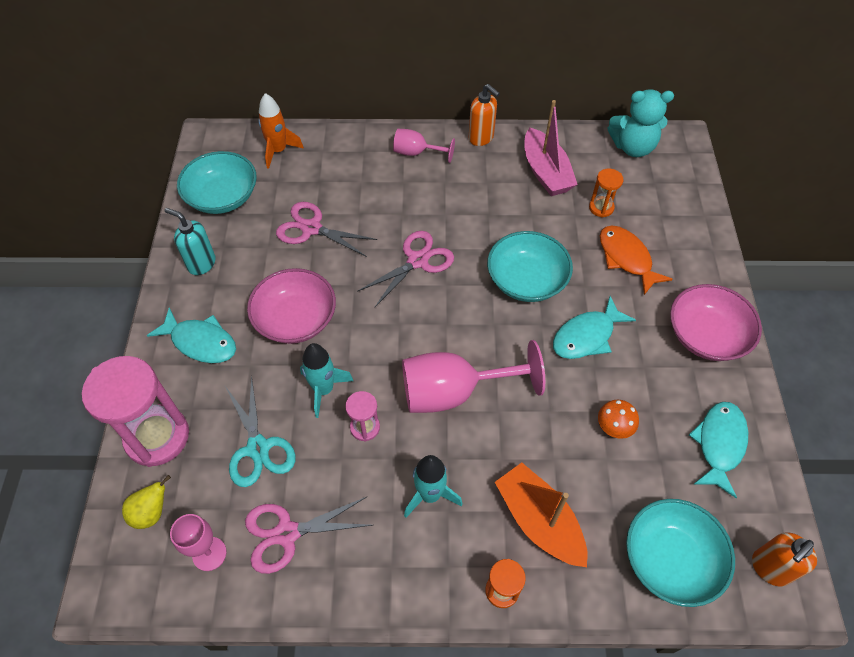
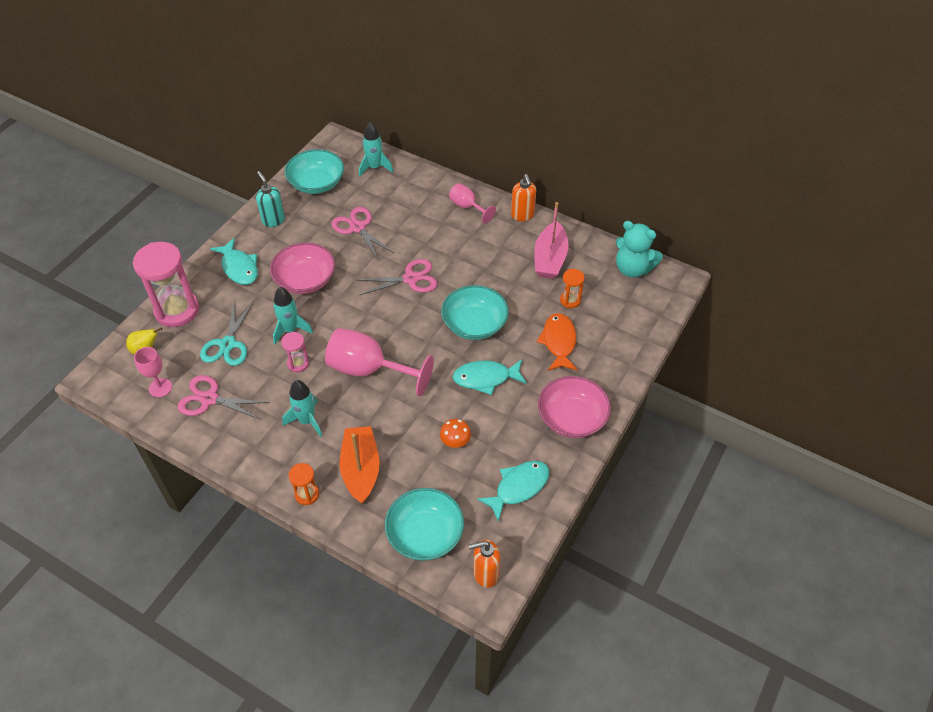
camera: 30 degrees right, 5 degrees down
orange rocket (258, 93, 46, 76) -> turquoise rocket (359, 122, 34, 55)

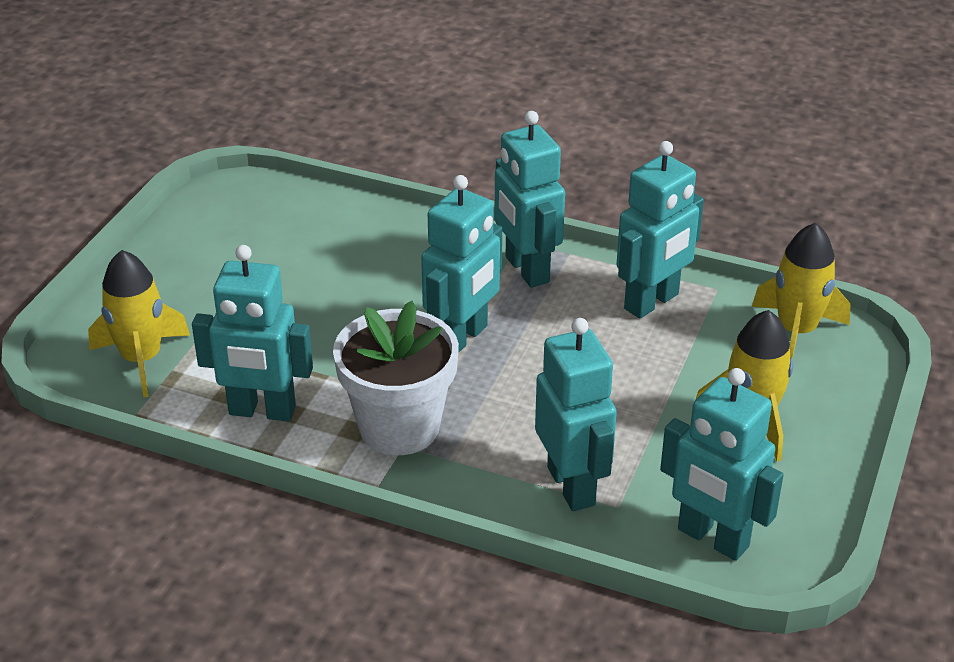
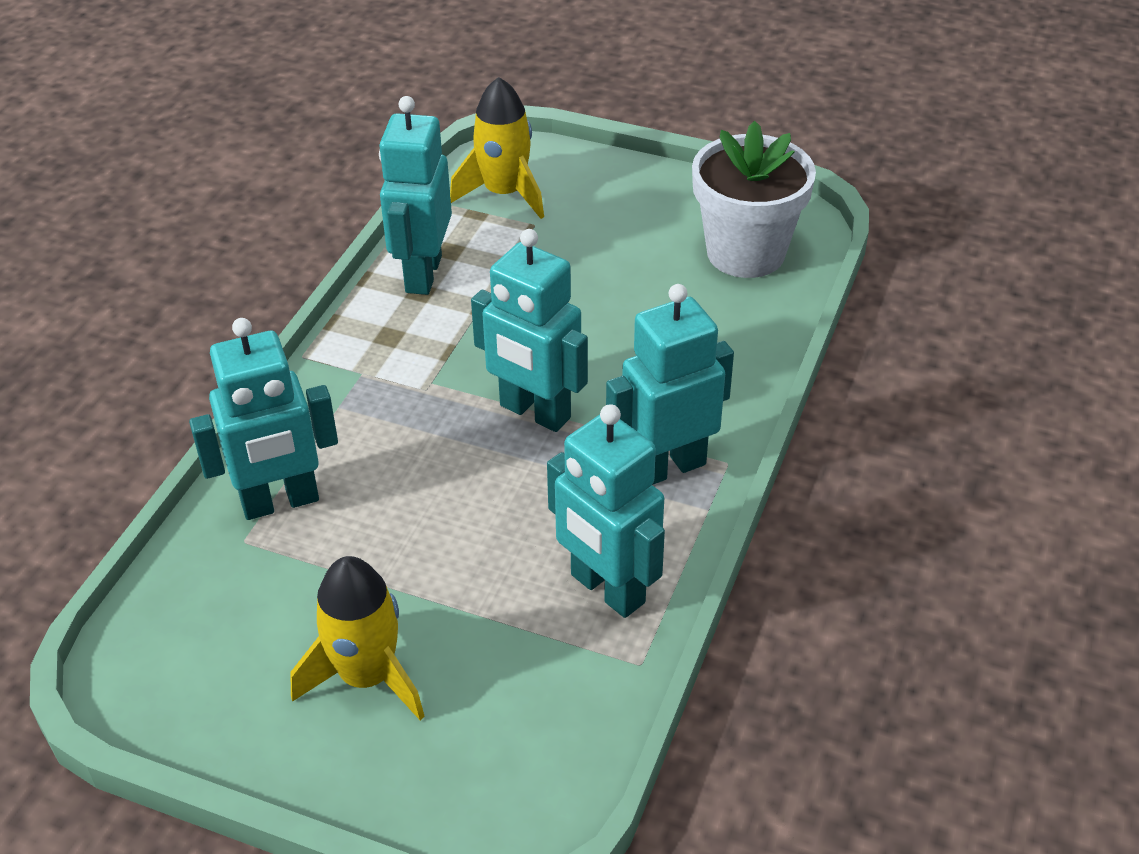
camera: 90 degrees right, 5 degrees up
yellow rocket (752, 223, 98, 136) -> none
white flower pot (333, 301, 126, 154) -> white flower pot (692, 121, 124, 157), moved
turquoise robot (660, 368, 124, 193) -> none

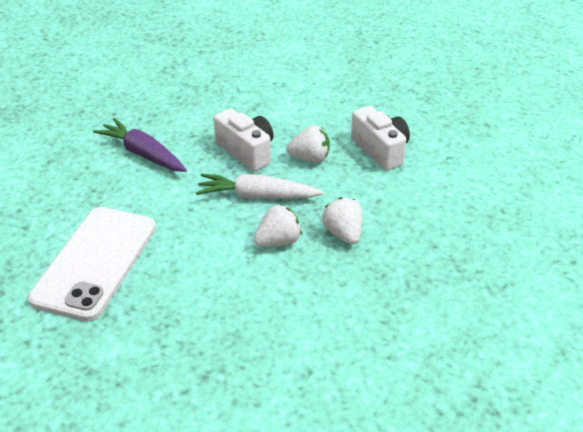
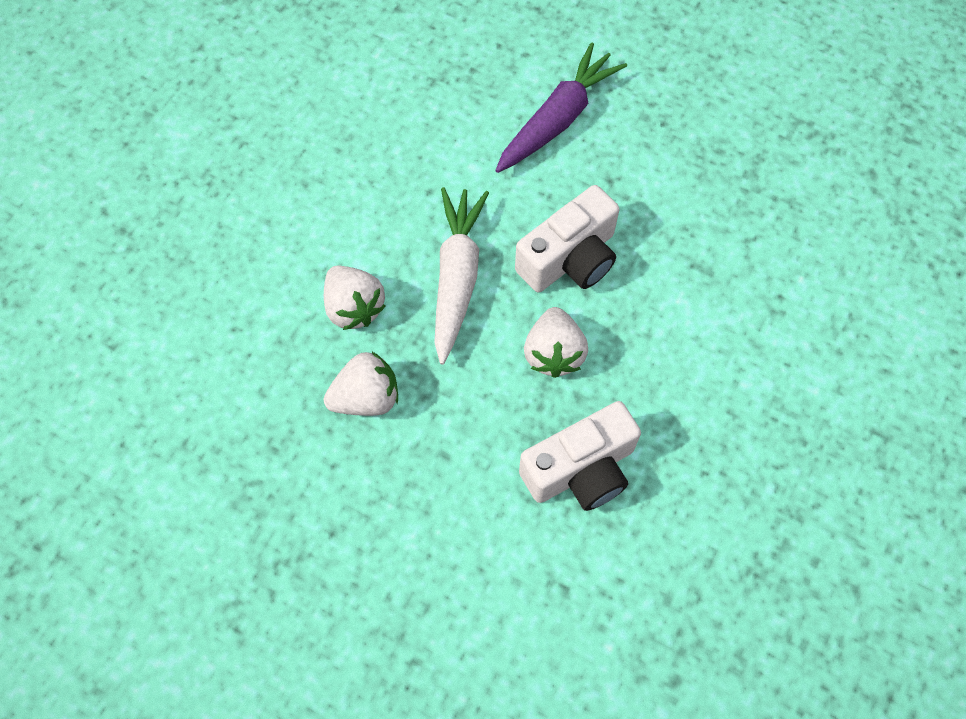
camera: 90 degrees right, 25 degrees up
white phone (28, 207, 128, 114) -> none

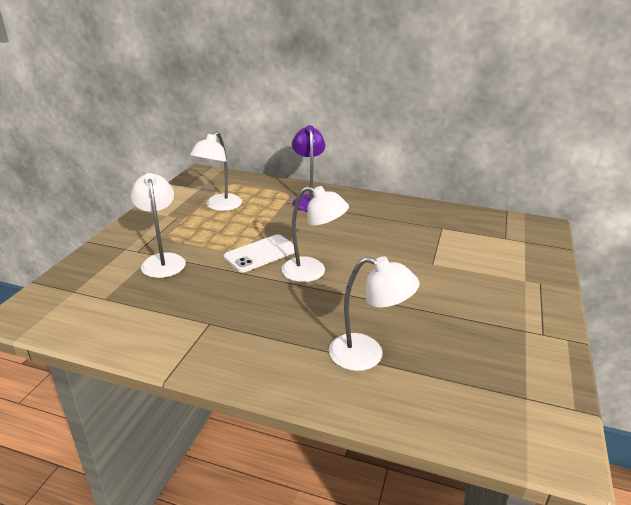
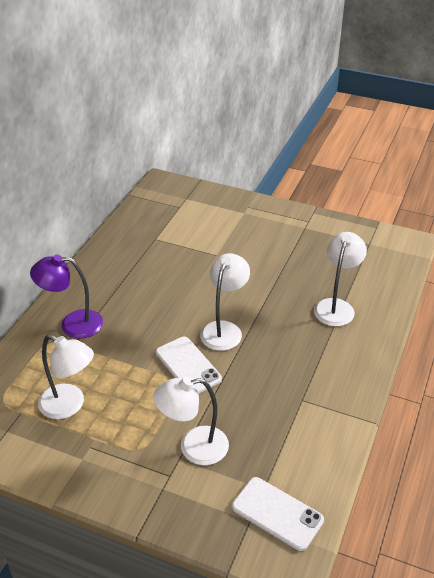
camera: 85 degrees left, 10 degrees up
none -> white phone (232, 477, 92, 74)

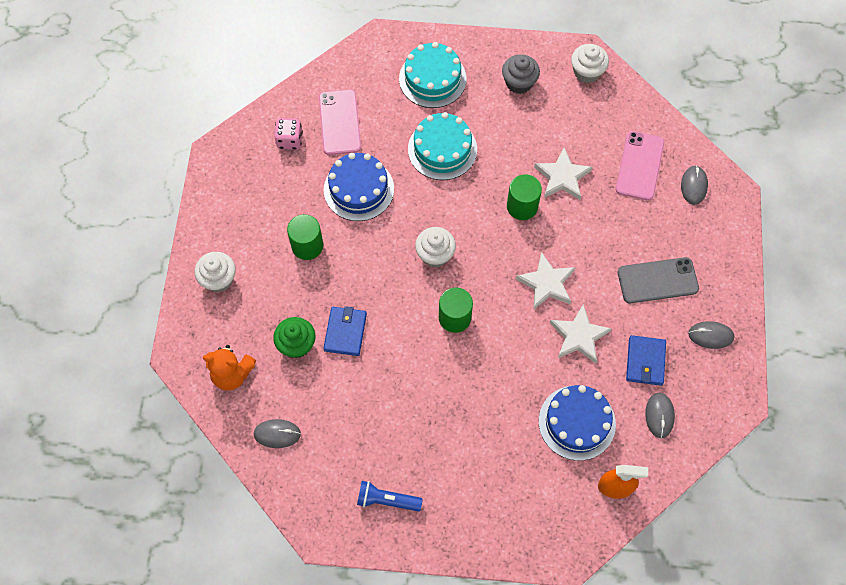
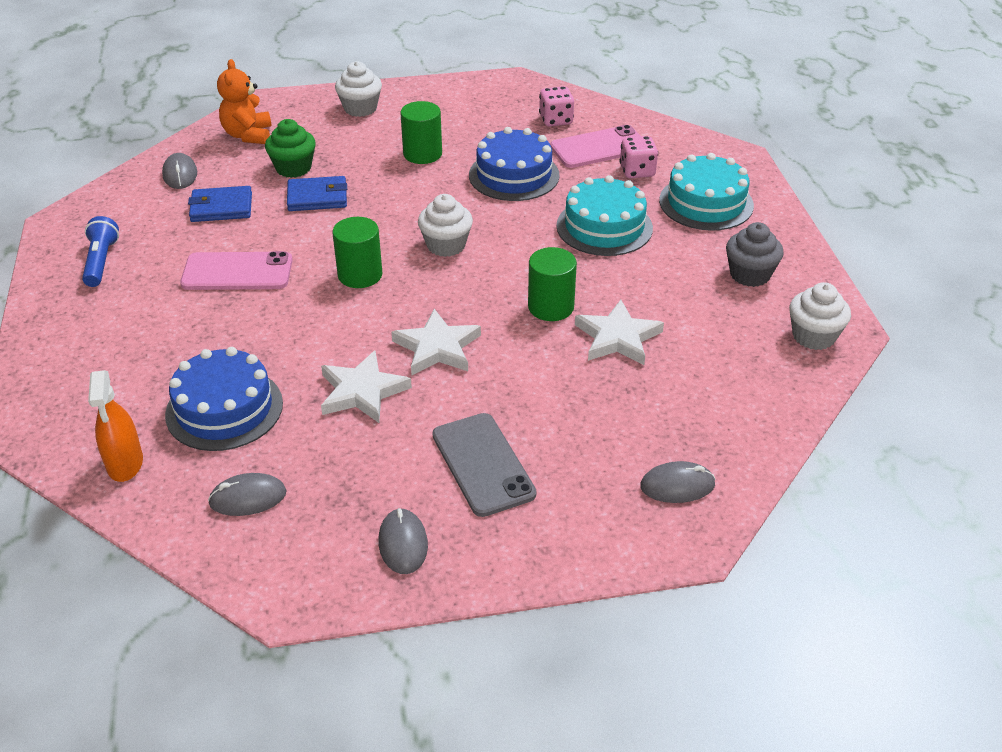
camera: 75 degrees right, 25 degrees down
pink phone (616, 131, 48, 70) -> pink phone (180, 251, 113, 39), moved
blue wallet (626, 335, 40, 51) -> blue wallet (188, 186, 64, 36), moved
none -> pink dice (620, 136, 38, 42)

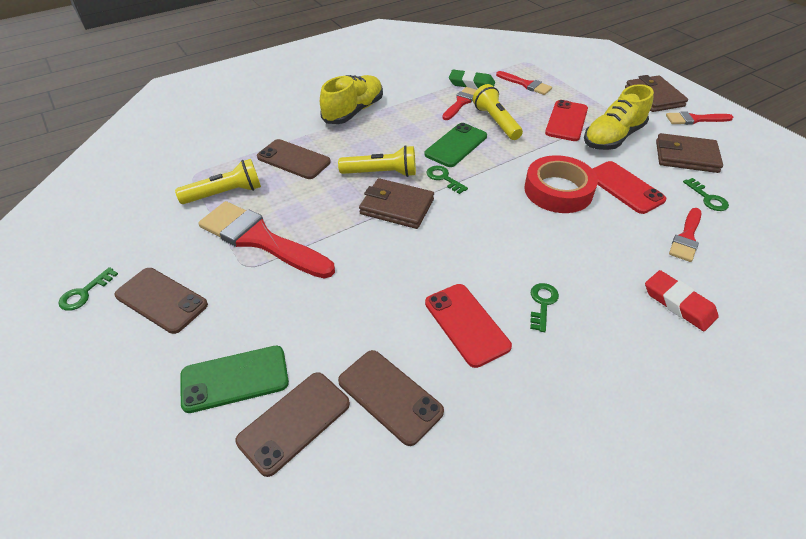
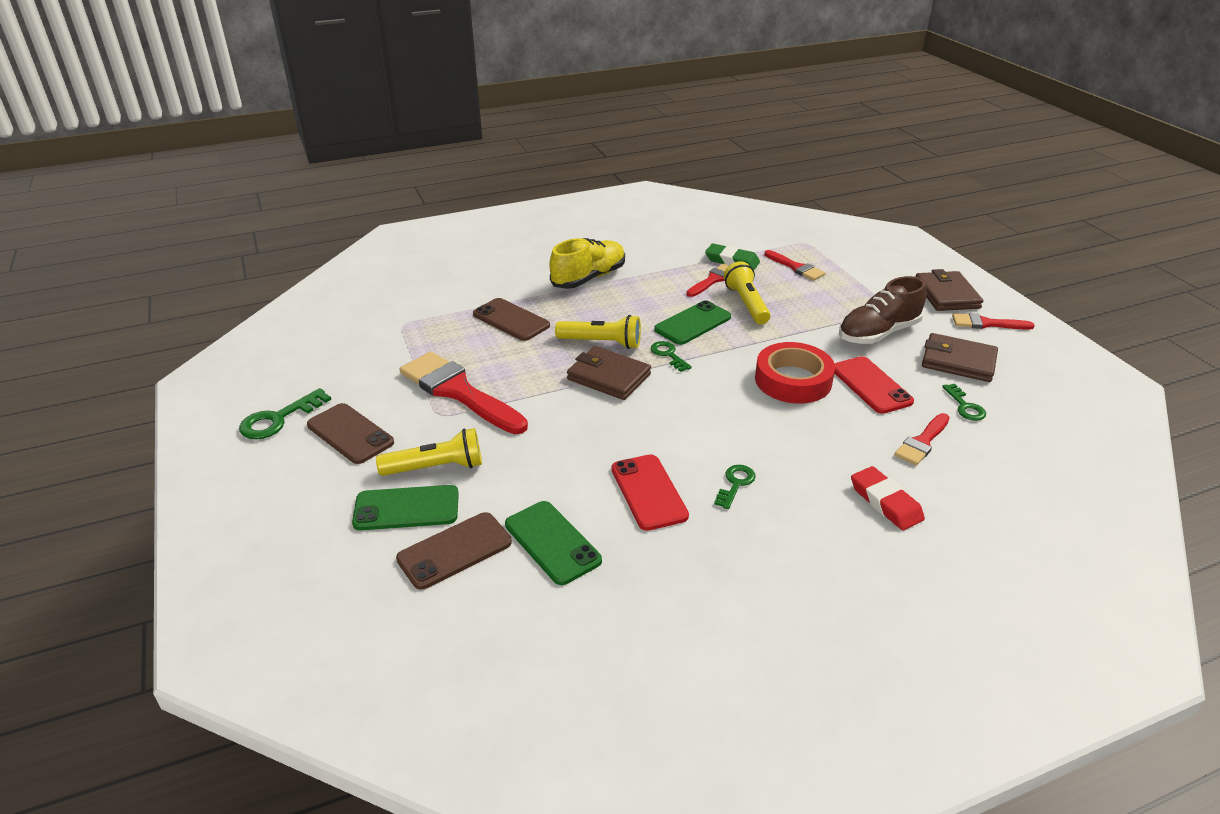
camera: 10 degrees right, 10 degrees down
yellow shoe (584, 84, 70, 66) -> brown shoe (839, 276, 88, 68)
red phone (545, 100, 43, 41) -> none
yellow flashlight (175, 159, 86, 45) -> yellow flashlight (376, 428, 106, 48), moved
green key (58, 267, 60, 44) -> green key (239, 388, 92, 51), x1.55
brown phone (338, 350, 106, 96) -> green phone (505, 501, 97, 84)

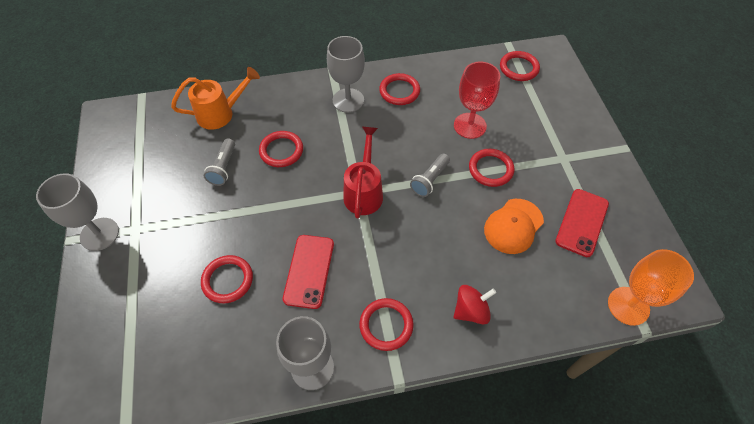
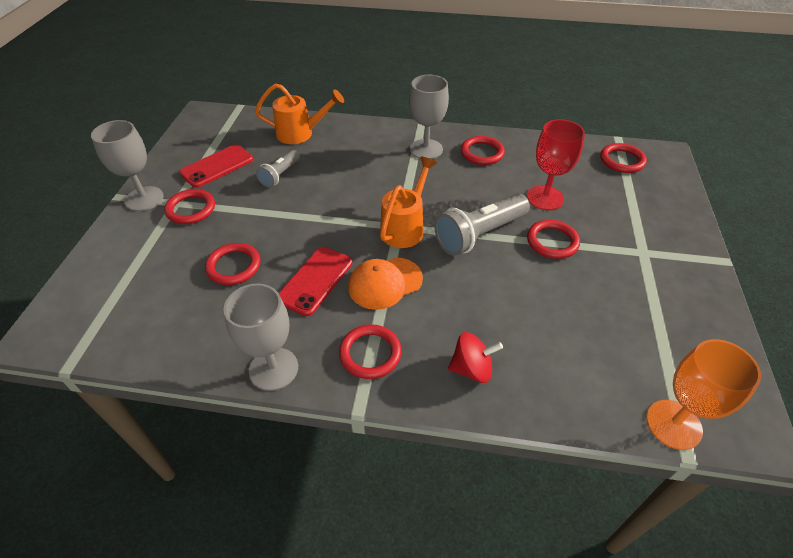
camera: 20 degrees right, 10 degrees down
red watering can (343, 127, 40, 91) -> orange watering can (380, 157, 57, 91)
red ring (259, 131, 44, 36) -> red ring (164, 189, 51, 35), moved
grey flashlight (410, 154, 40, 43) -> grey flashlight (434, 194, 96, 62), x1.75
red phone (555, 189, 54, 68) -> red phone (179, 144, 74, 44), moved
orange cap (484, 199, 60, 55) -> orange cap (348, 257, 75, 53), moved

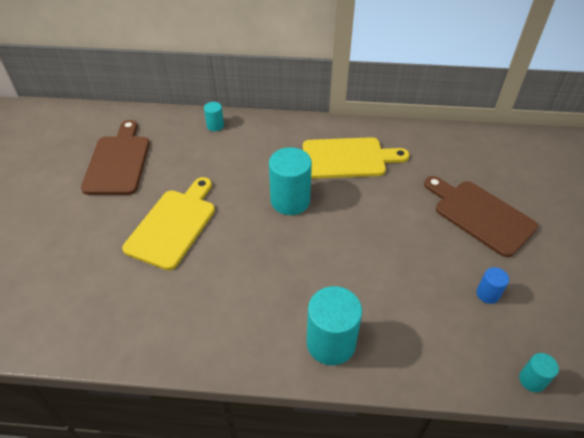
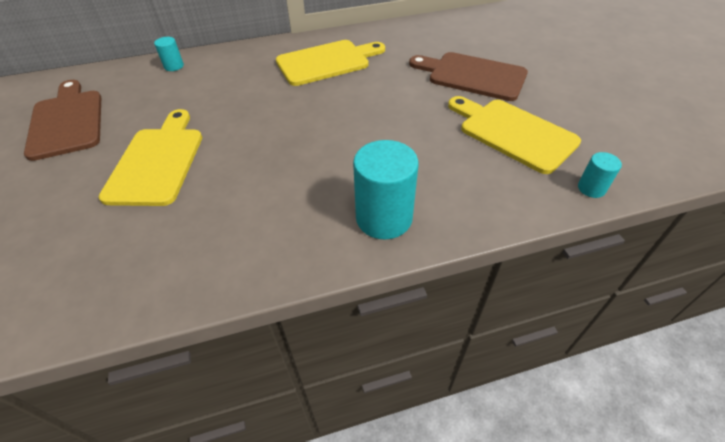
camera: 20 degrees left, 0 degrees up
turquoise cylinder (269, 147, 43, 68) -> none
blue cylinder (476, 267, 33, 37) -> yellow cutting board (448, 96, 133, 78)

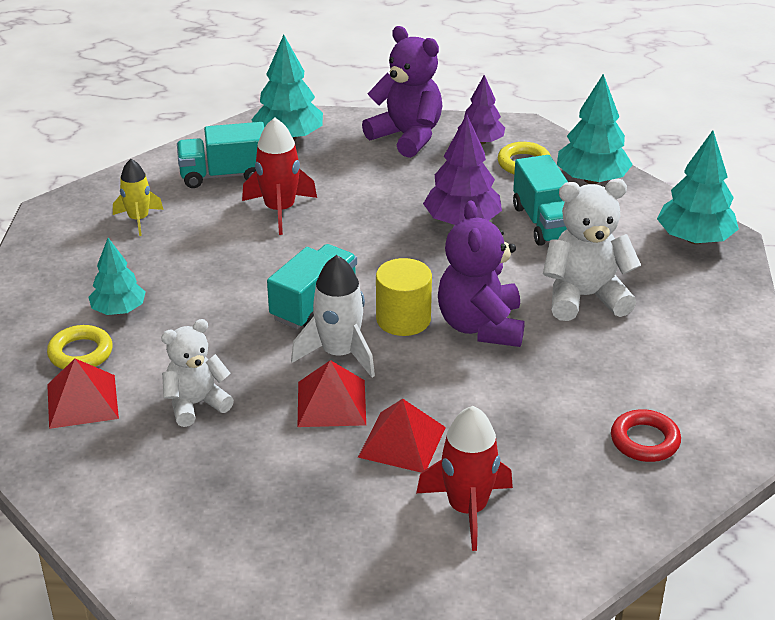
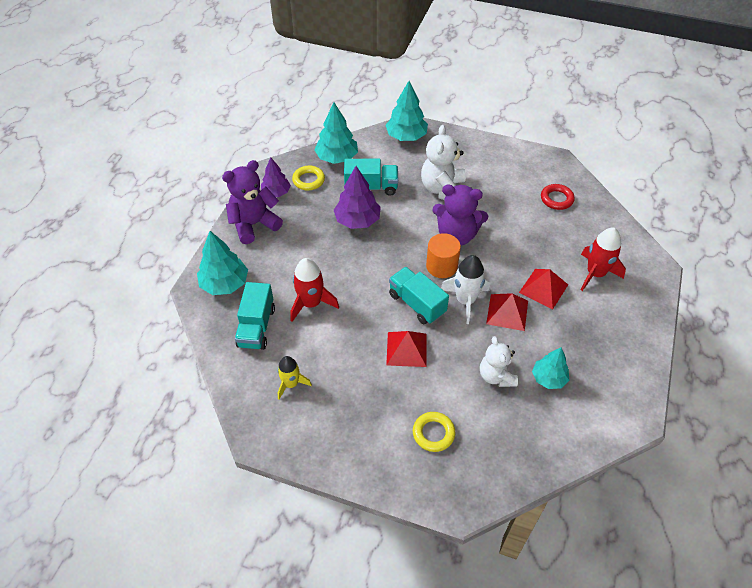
camera: 75 degrees left, 15 degrees up
turquoise tree (88, 238, 58, 77) -> turquoise tree (532, 348, 37, 41), moved
yellow cylinder (376, 258, 56, 78) -> orange cylinder (426, 233, 35, 45)
red pyramid (47, 359, 72, 70) -> red pyramid (386, 331, 41, 36), moved

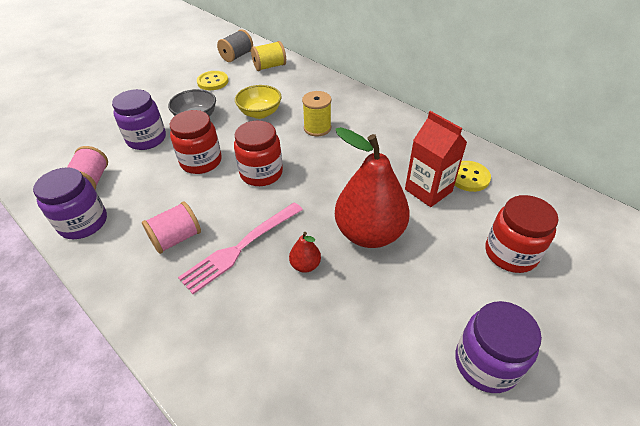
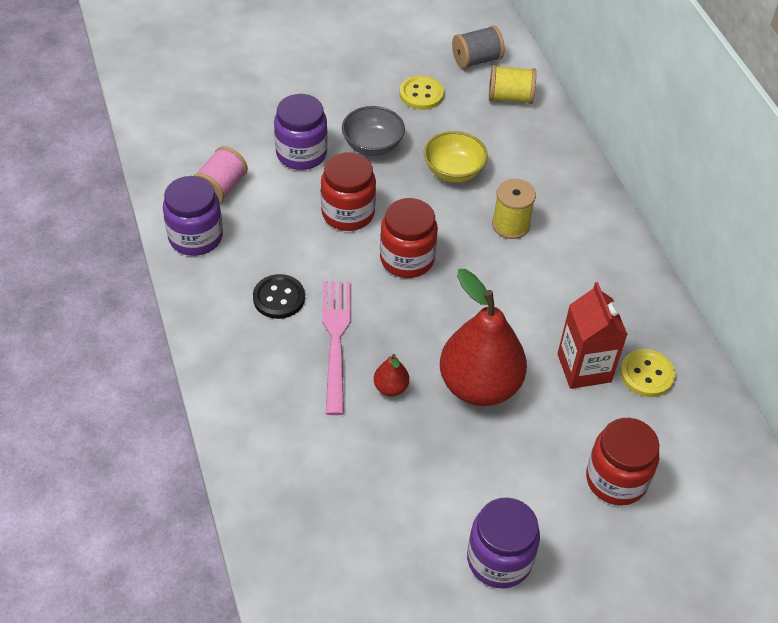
camera: 25 degrees right, 5 degrees up
pink spool (142, 201, 59, 53) -> black button (253, 274, 52, 45)
pink fork (178, 202, 125, 92) -> pink fork (322, 281, 29, 134), 105 degrees clockwise

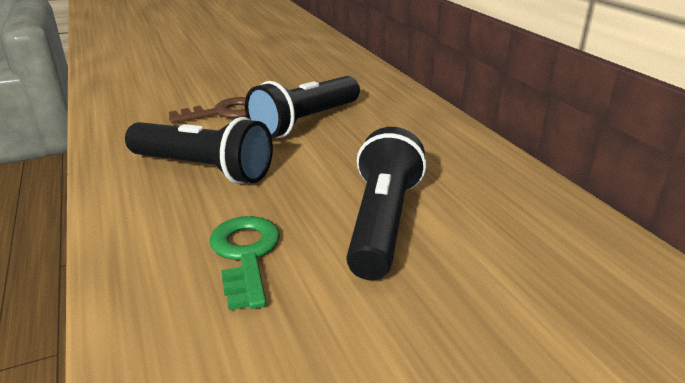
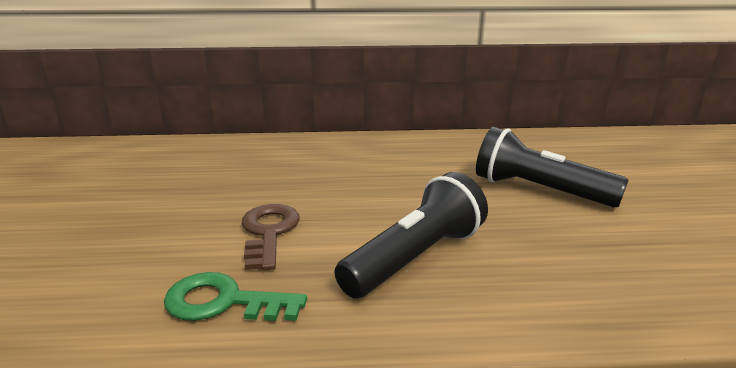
camera: 70 degrees left, 5 degrees down
black flashlight (245, 76, 115, 62) -> none
green key (210, 216, 70, 94) -> green key (164, 272, 143, 49), moved

